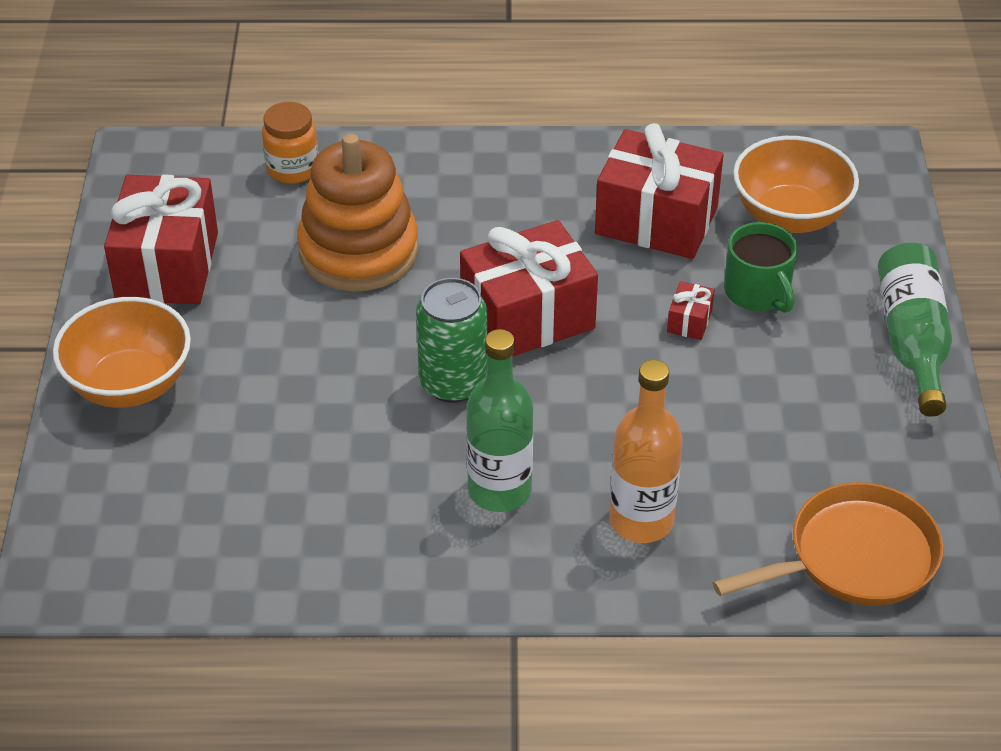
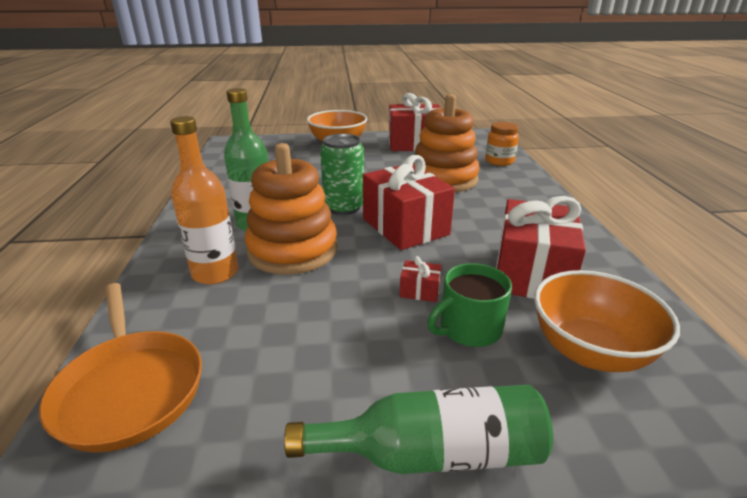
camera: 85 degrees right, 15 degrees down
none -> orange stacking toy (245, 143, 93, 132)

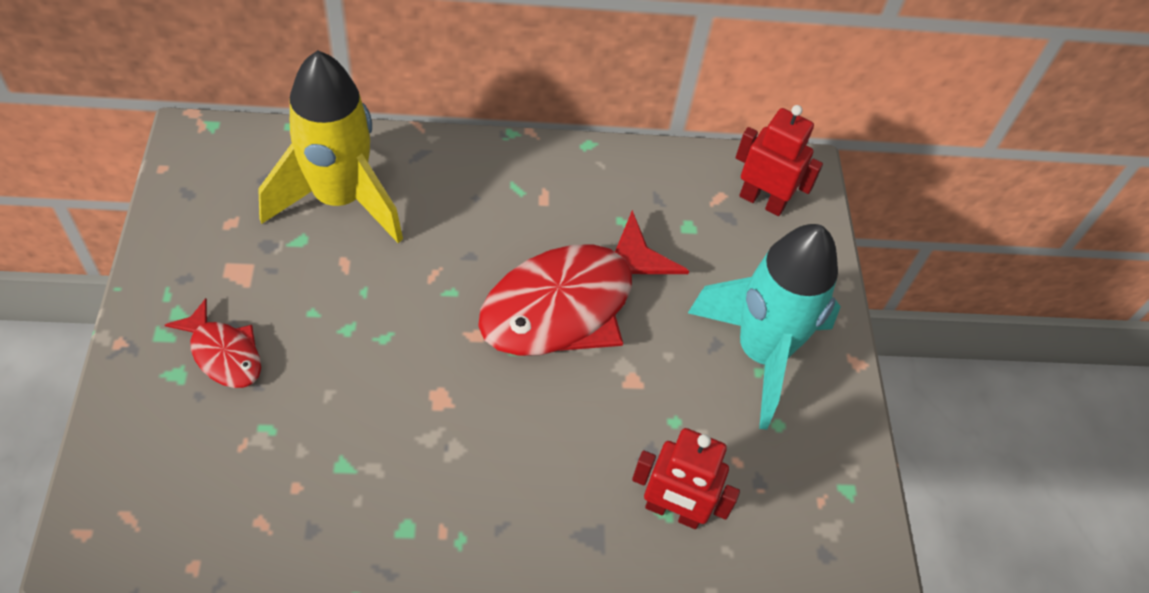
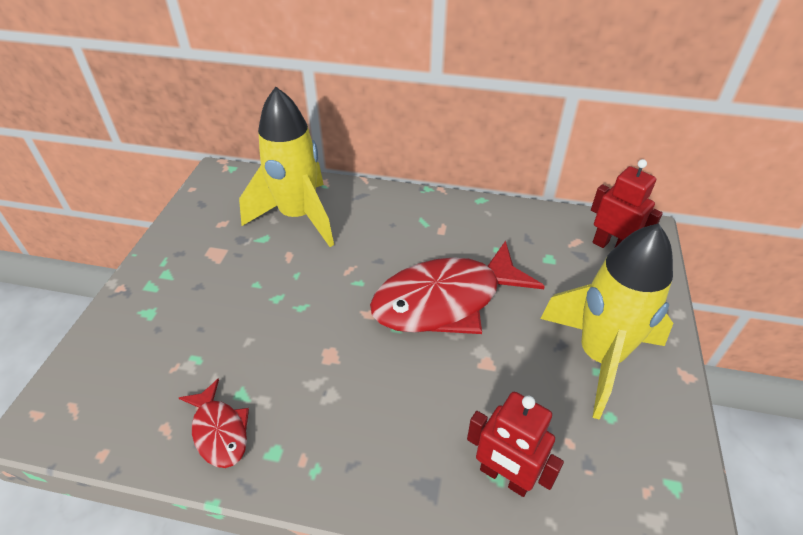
camera: 20 degrees right, 10 degrees down
turquoise rocket (688, 224, 153, 206) -> yellow rocket (540, 223, 133, 197)
red fish (165, 298, 96, 90) -> red fish (179, 379, 70, 89), moved

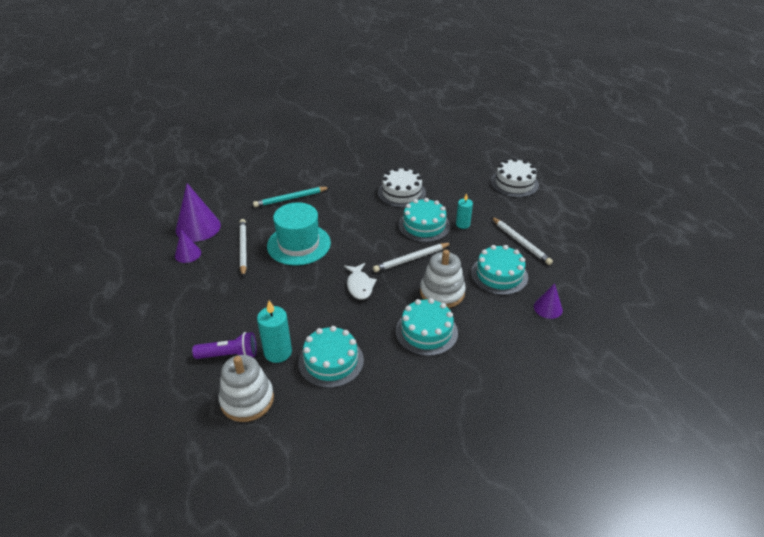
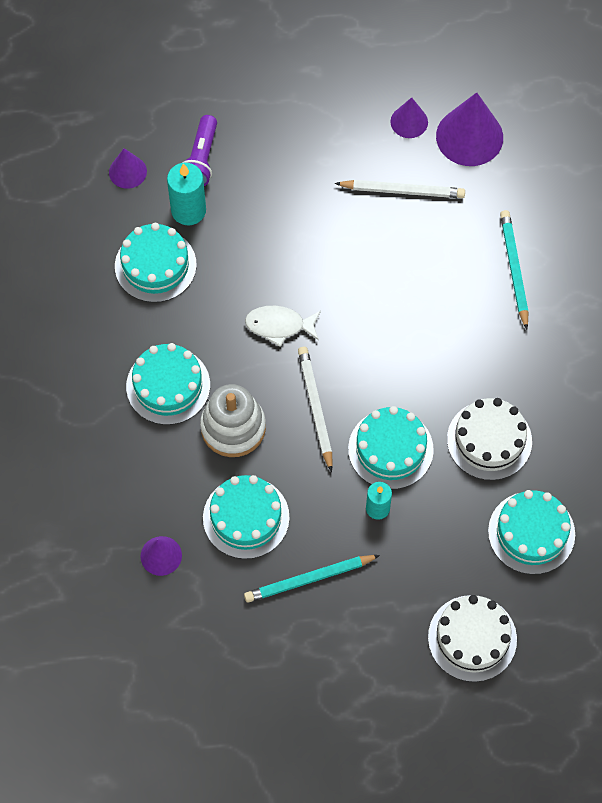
camera: 105 degrees right, 25 degrees up
turquoise hat (267, 202, 64, 64) -> none
white pencil (491, 217, 62, 48) -> turquoise pencil (244, 555, 136, 48)
white stacking toy (218, 355, 56, 67) -> purple cone (109, 148, 38, 41)
none -> turquoise cake (488, 490, 87, 85)

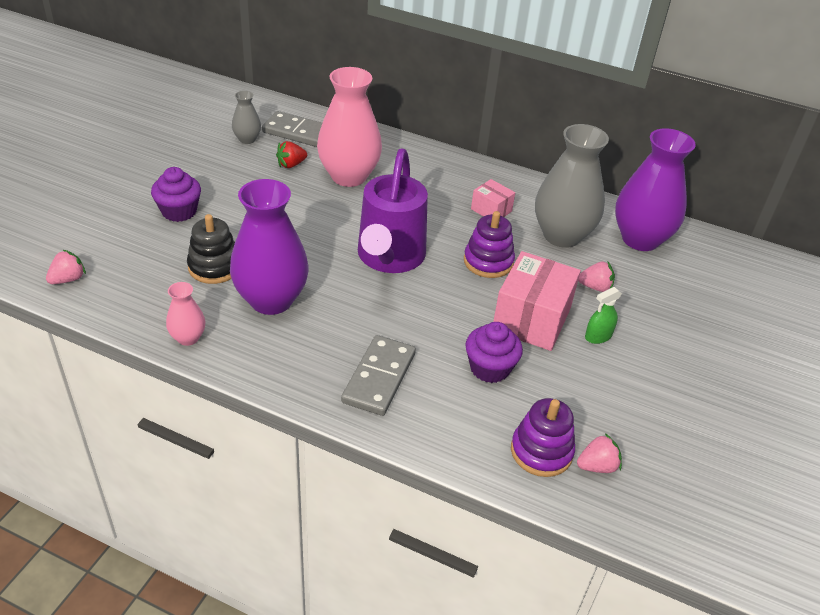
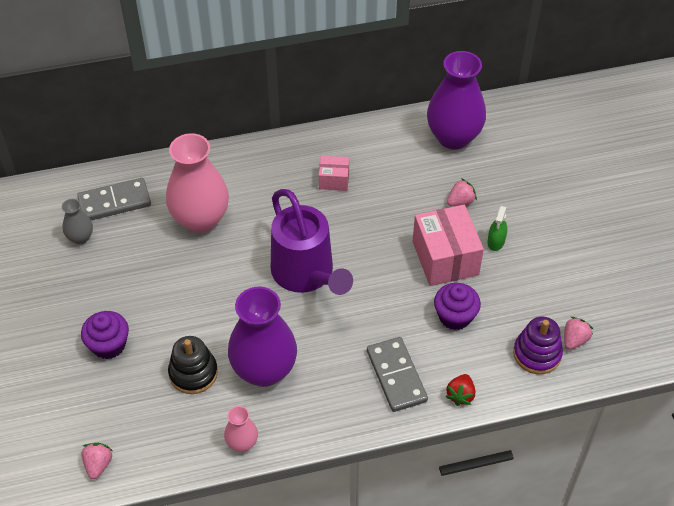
camera: 35 degrees left, 10 degrees up
grey vase (535, 124, 74, 124) -> none
red strawberry (276, 141, 31, 27) -> red strawberry (445, 374, 30, 32), moved
purple stacking toy (464, 211, 51, 67) -> none

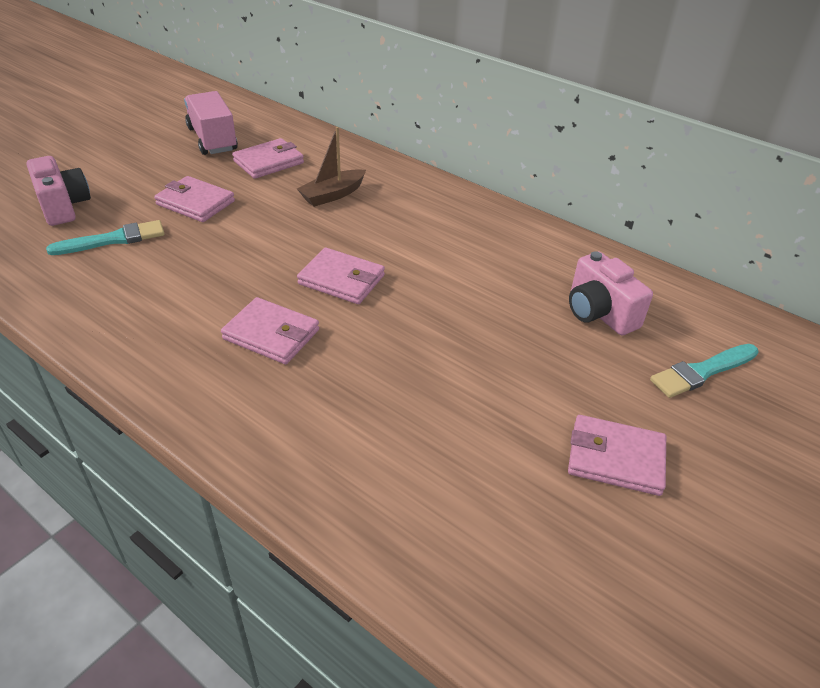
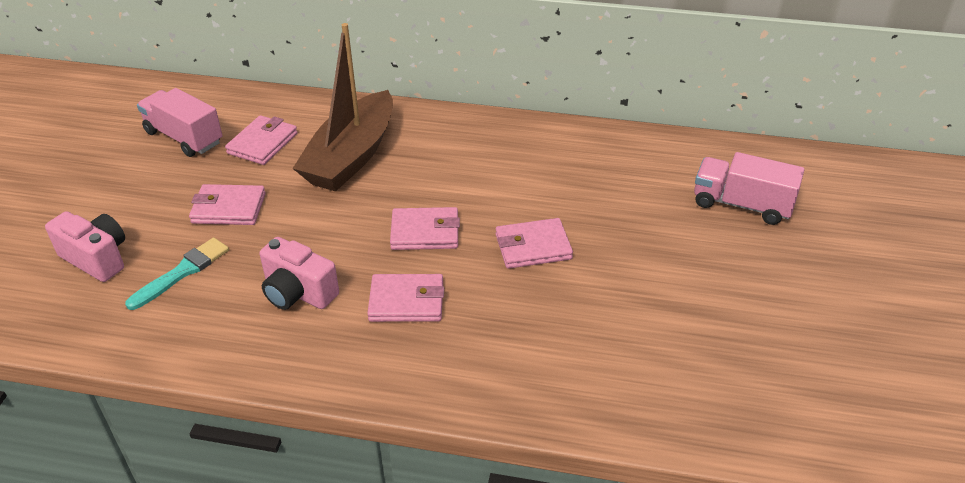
camera: 25 degrees left, 0 degrees up
brown boat (297, 127, 69, 80) -> brown boat (292, 23, 101, 169), x2.00
pink camera (569, 251, 84, 84) -> pink camera (259, 237, 80, 73), moved
turquoise brush (650, 344, 109, 54) -> pink truck (694, 152, 111, 73)
pink wallet (568, 415, 98, 81) -> pink wallet (496, 218, 77, 51), moved

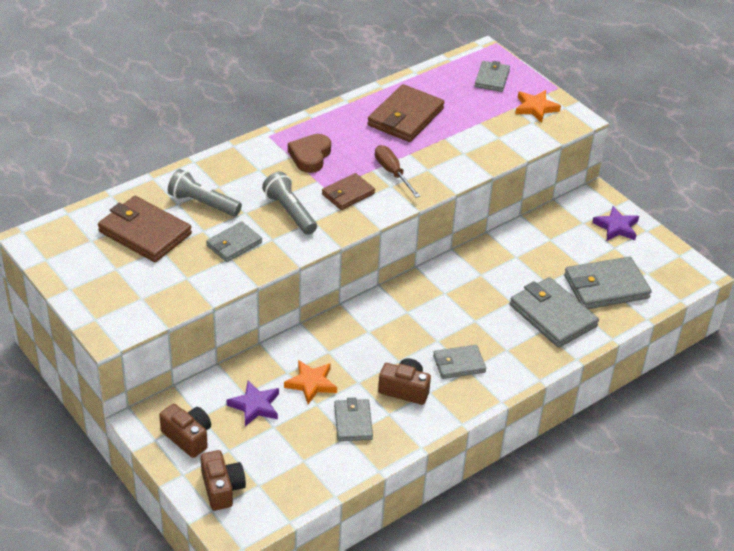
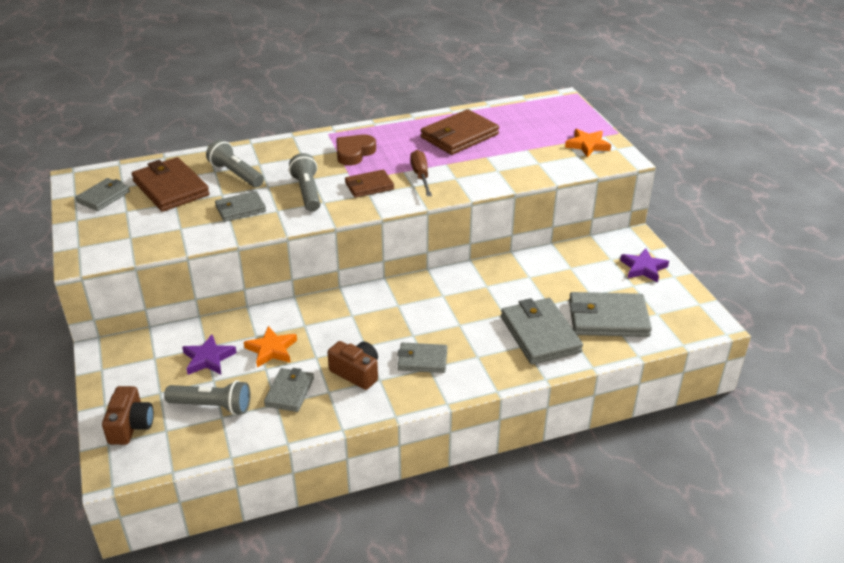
camera: 20 degrees right, 5 degrees down
grey wallet (475, 61, 35, 31) -> grey wallet (75, 178, 55, 33), moved
brown camera (159, 404, 52, 54) -> none
none -> grey flashlight (164, 380, 87, 35)

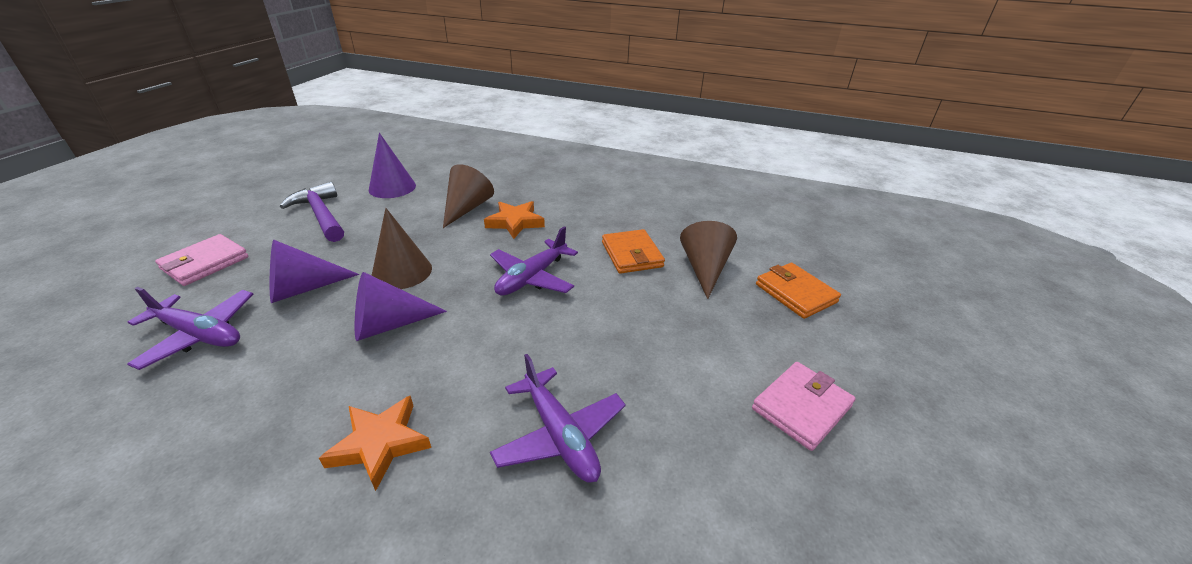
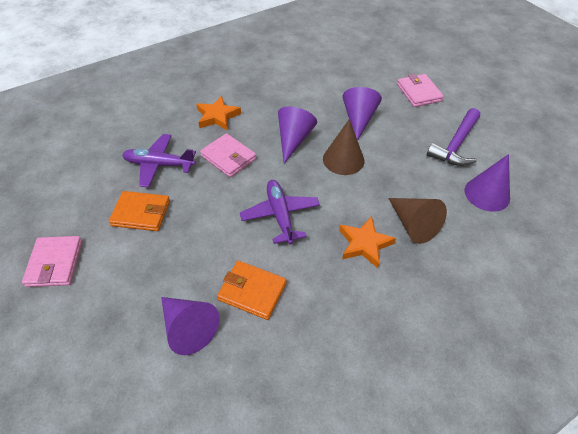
camera: 130 degrees right, 15 degrees up
purple hammer (280, 182, 64, 60) -> purple hammer (427, 108, 53, 58), 120 degrees clockwise
brown cone (680, 221, 57, 78) -> purple cone (161, 297, 59, 58)
orange wallet (756, 263, 85, 56) -> orange wallet (109, 191, 61, 40), moved
purple plane (127, 287, 127, 83) -> none
none -> pink wallet (200, 133, 56, 44)

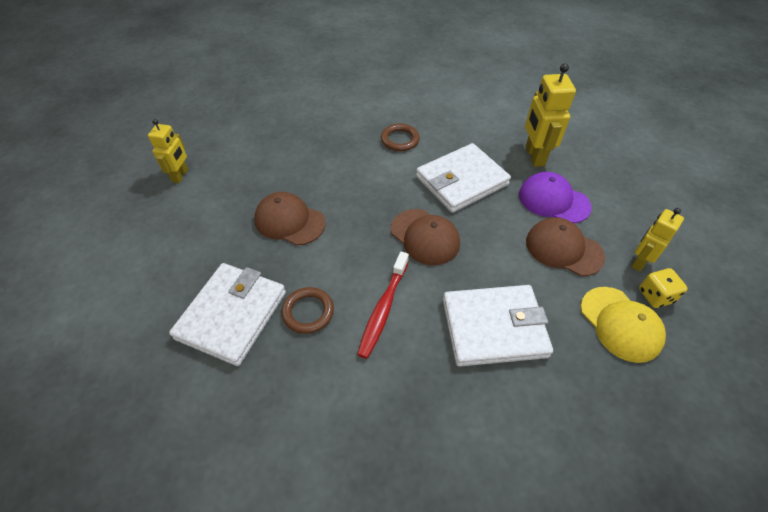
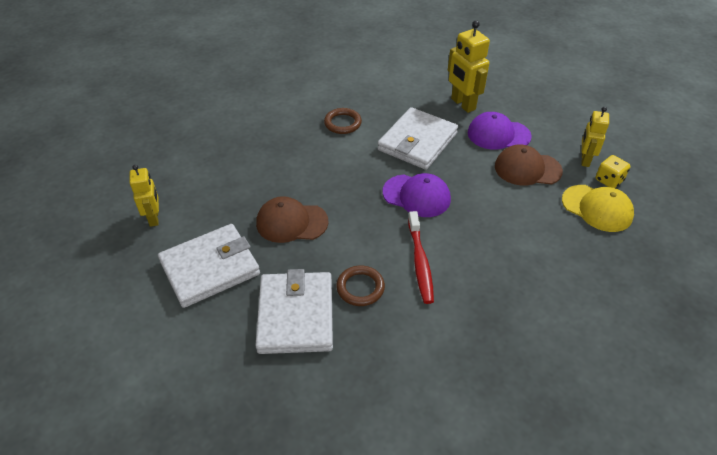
camera: 25 degrees left, 5 degrees down
brown cap (391, 209, 69, 56) -> purple cap (383, 173, 68, 44)
white wallet (443, 285, 110, 82) -> white wallet (158, 224, 102, 84), moved

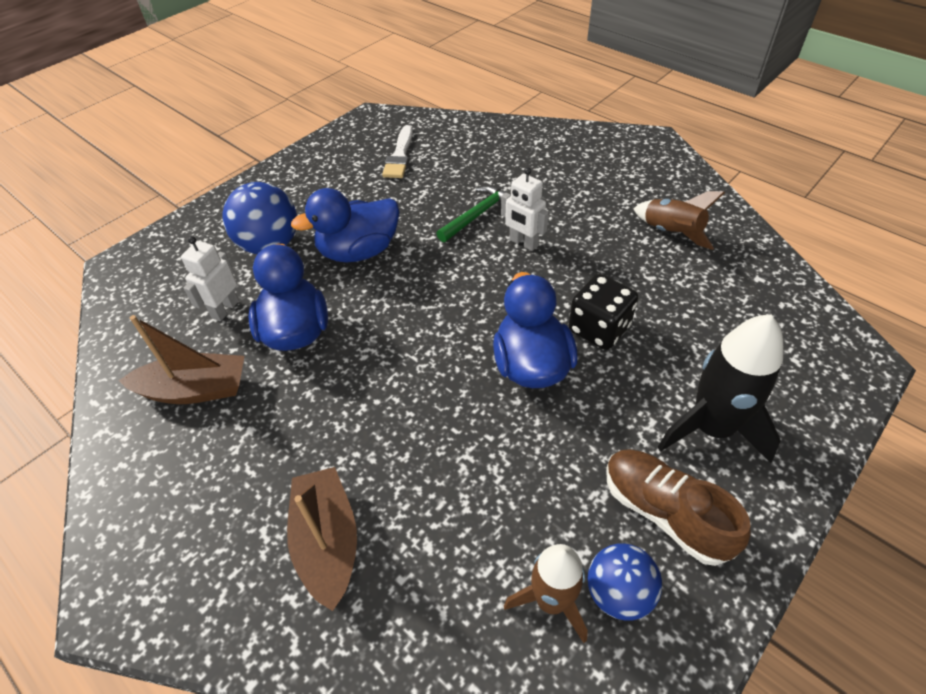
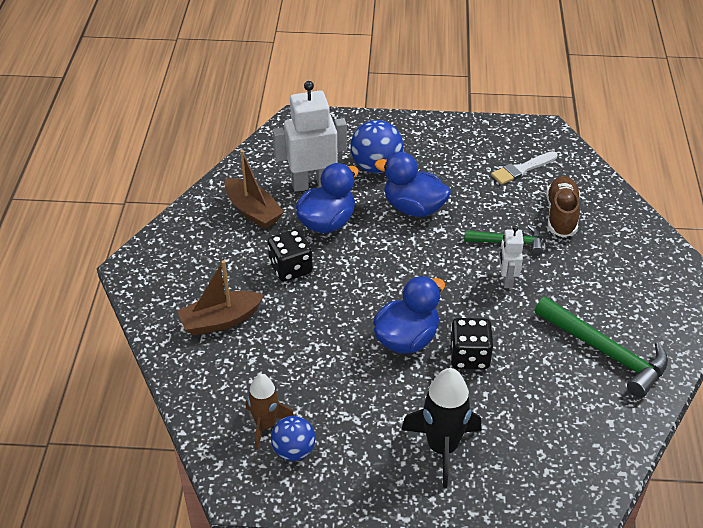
camera: 50 degrees right, 5 degrees down
brown rocket (633, 191, 92, 59) -> green hammer (534, 297, 134, 101)
white robot (181, 236, 58, 85) -> white robot (273, 81, 74, 111), x1.86
brown shoe (606, 449, 145, 117) -> brown shoe (546, 176, 34, 62), moved
brown boat (287, 467, 70, 144) -> brown boat (177, 260, 87, 76), 150 degrees counterclockwise
none -> black dice (268, 229, 45, 53)

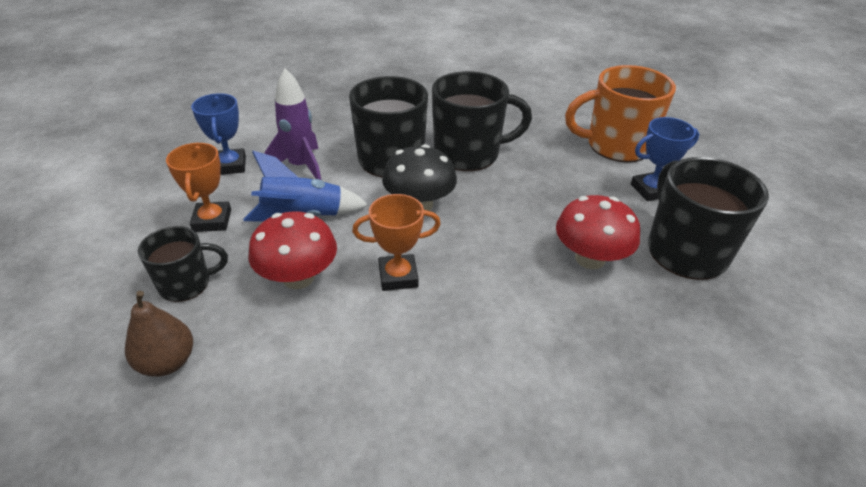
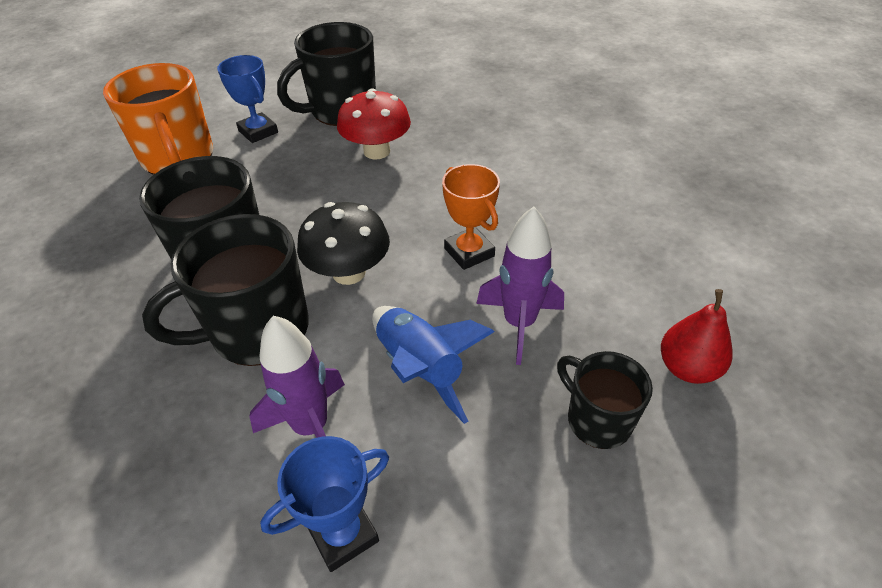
camera: 110 degrees left, 5 degrees up
orange trophy (166, 143, 65, 89) -> none
red mushroom (249, 211, 88, 78) -> purple rocket (476, 206, 88, 159)
brown pear (125, 291, 68, 86) -> red pear (661, 289, 72, 95)

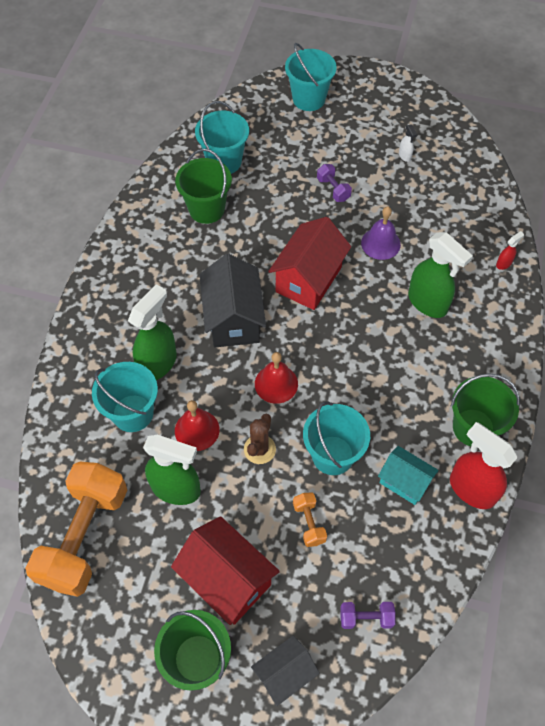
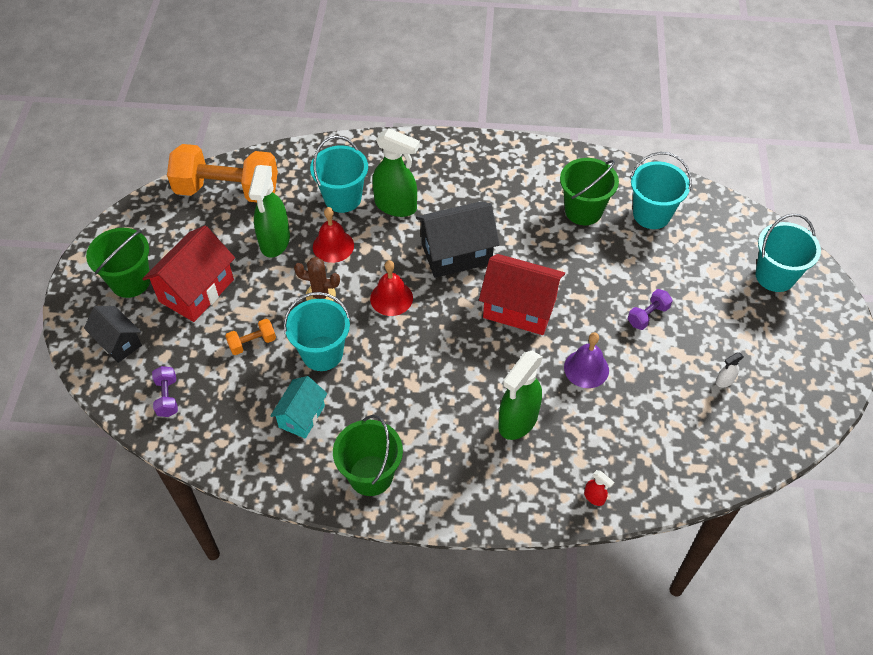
camera: 80 degrees right, 5 degrees down
red spray bottle (450, 422, 68, 87) -> none

